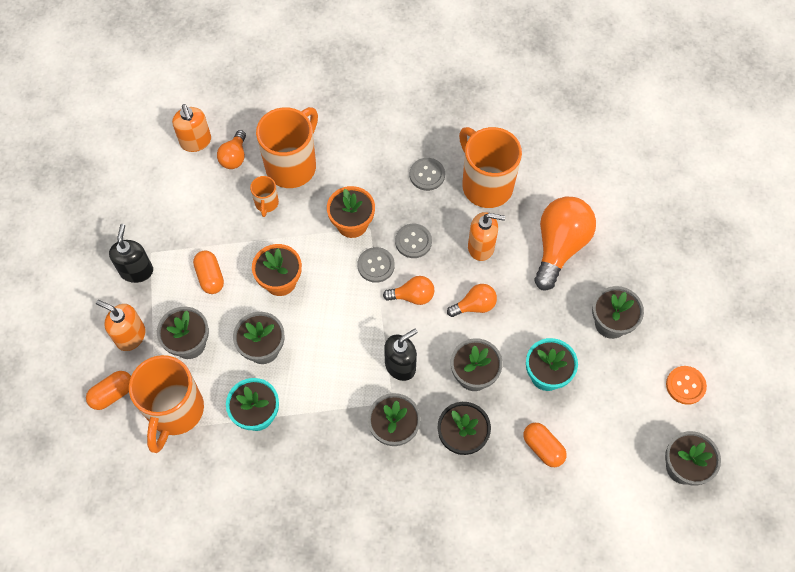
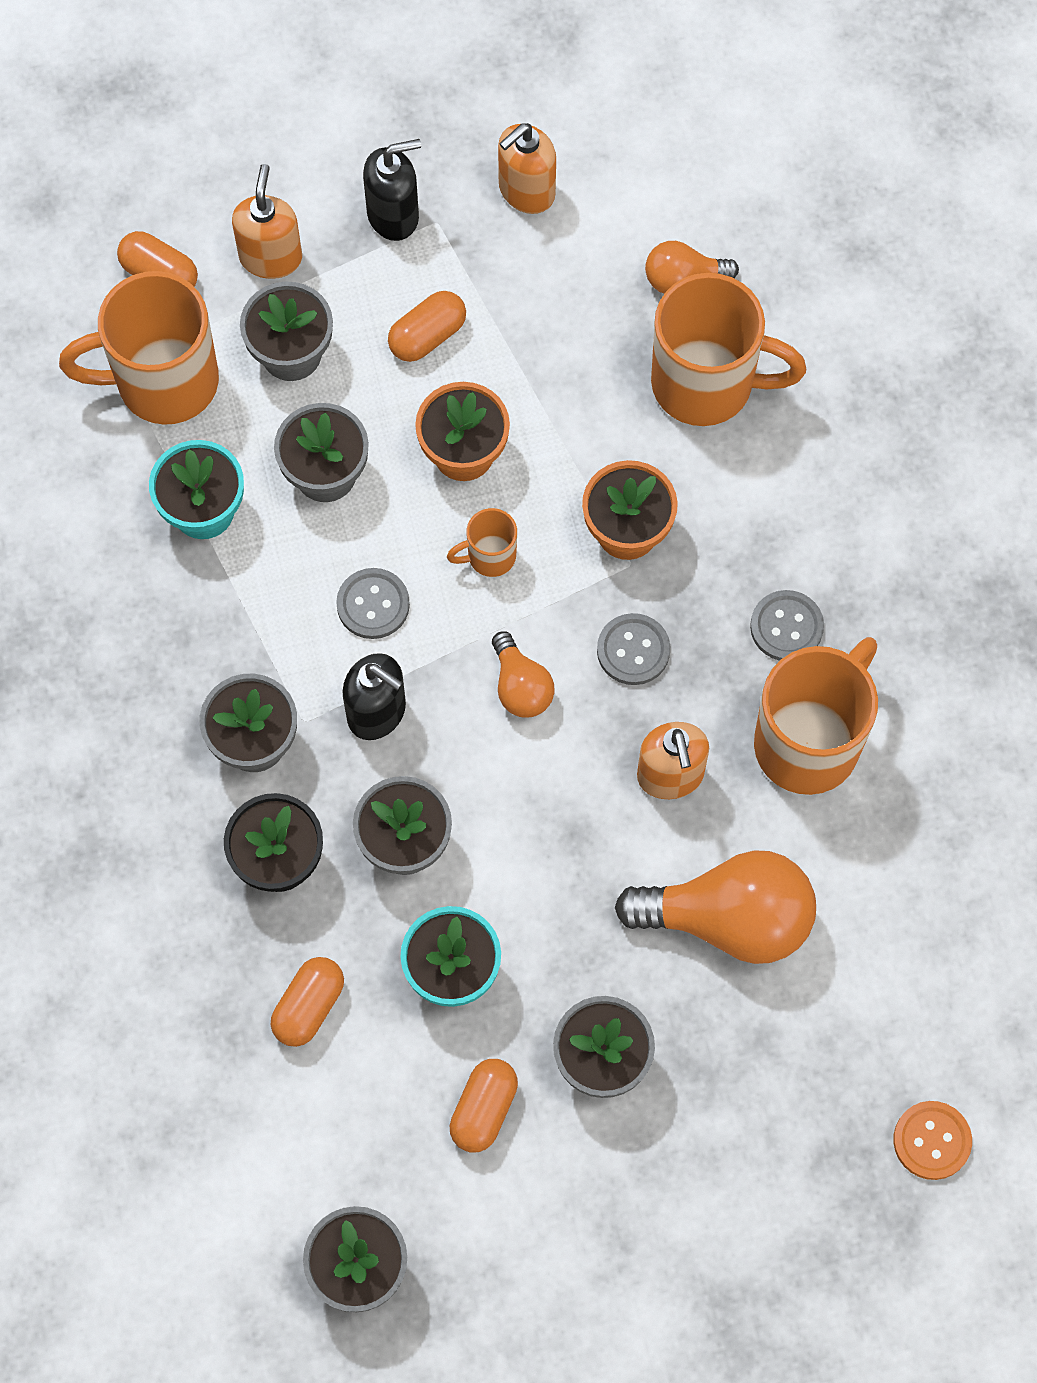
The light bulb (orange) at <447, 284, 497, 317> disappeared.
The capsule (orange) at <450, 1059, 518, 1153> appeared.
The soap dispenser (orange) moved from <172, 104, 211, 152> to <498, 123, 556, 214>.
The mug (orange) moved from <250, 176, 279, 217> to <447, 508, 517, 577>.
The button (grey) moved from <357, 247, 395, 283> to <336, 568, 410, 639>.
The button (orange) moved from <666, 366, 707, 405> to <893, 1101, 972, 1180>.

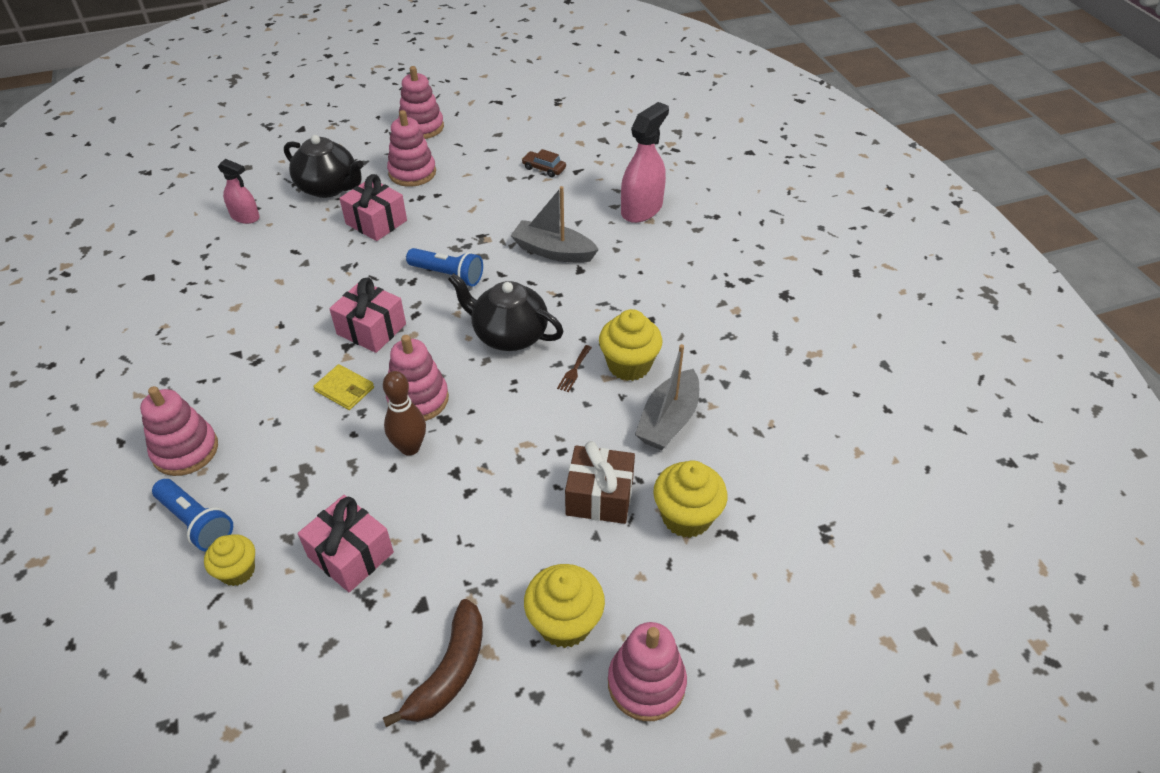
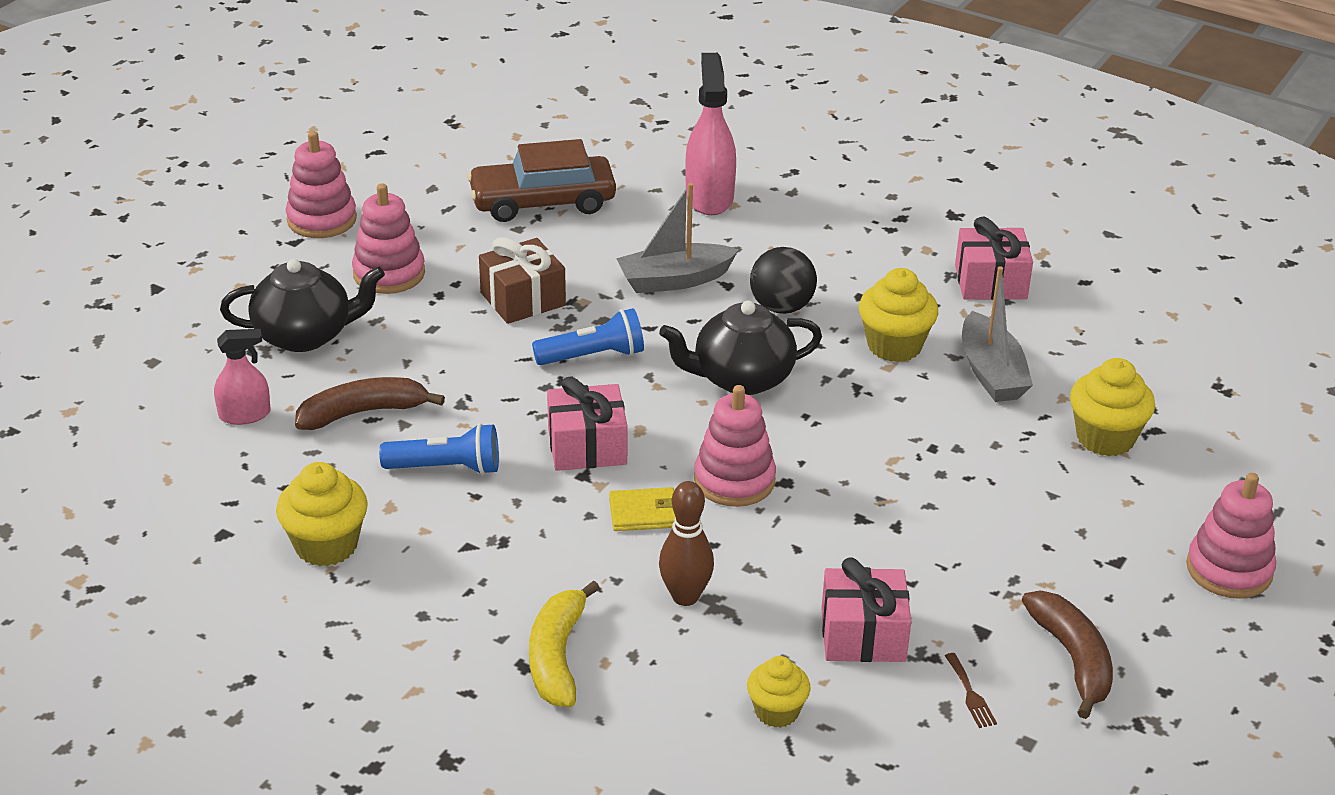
The banana (brown) at <295, 377, 445, 430> appeared.
The ball (black) at <750, 247, 817, 314> appeared.
The flashlight (blue) moved from <152, 479, 233, 551> to <379, 423, 499, 475>.
The gift (pink) moved from <339, 174, 407, 241> to <955, 217, 1033, 300>.
The bowling pin (brown) moved from <383, 371, 426, 456> to <659, 481, 714, 606>.
The cupcake (yellow) moved from <524, 564, 605, 648> to <276, 462, 368, 566>.
The fork (brown) moved from <557, 345, 592, 392> to <945, 653, 997, 728>.
The gift (brown) moved from <565, 441, 635, 524> to <479, 237, 566, 324>.
The stacking toy (pink) at <140, 386, 218, 476> was replaced by the banana (yellow) at <529, 580, 600, 707>.
The car (brown) at <522, 149, 566, 177> changed to 2.26 times the size.

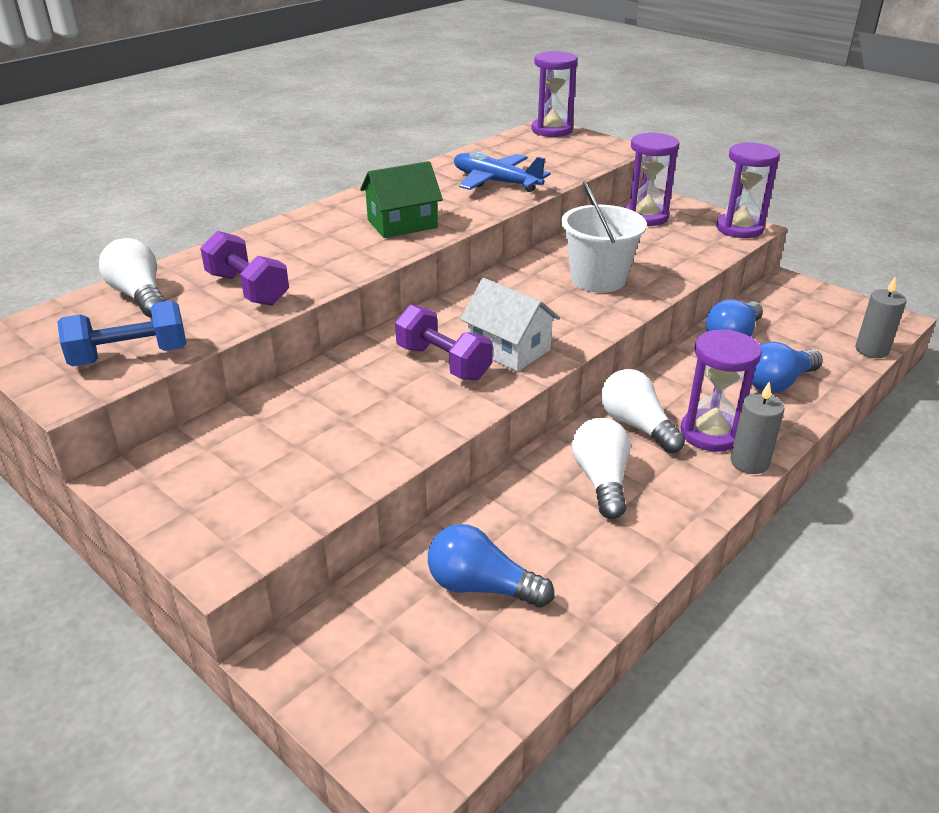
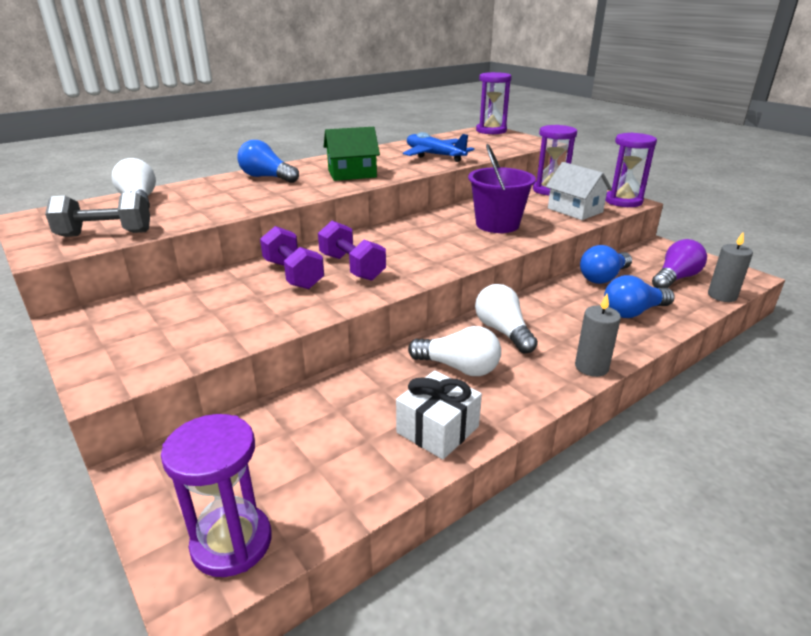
The gift (white) at <396, 370, 482, 459> appeared.
The light bulb (purple) at <652, 239, 707, 288> appeared.
The dumbbell (purple) moved from <200, 231, 289, 306> to <260, 226, 324, 289>.
The light bulb (blue) moved from <428, 524, 554, 608> to <237, 140, 299, 183>.
The house (white) moved from <460, 278, 560, 372> to <546, 162, 612, 220>.
The hourglass (purple) moved from <681, 329, 762, 452> to <161, 414, 272, 577>.
The dumbbell (blue) at <57, 300, 187, 367> became the dumbbell (grey) at <45, 192, 150, 237>.
The bucket (white) at <561, 181, 647, 293> became the bucket (purple) at <468, 144, 536, 233>.
The light bulb (white) at <572, 418, 631, 519> turned 105 degrees clockwise.

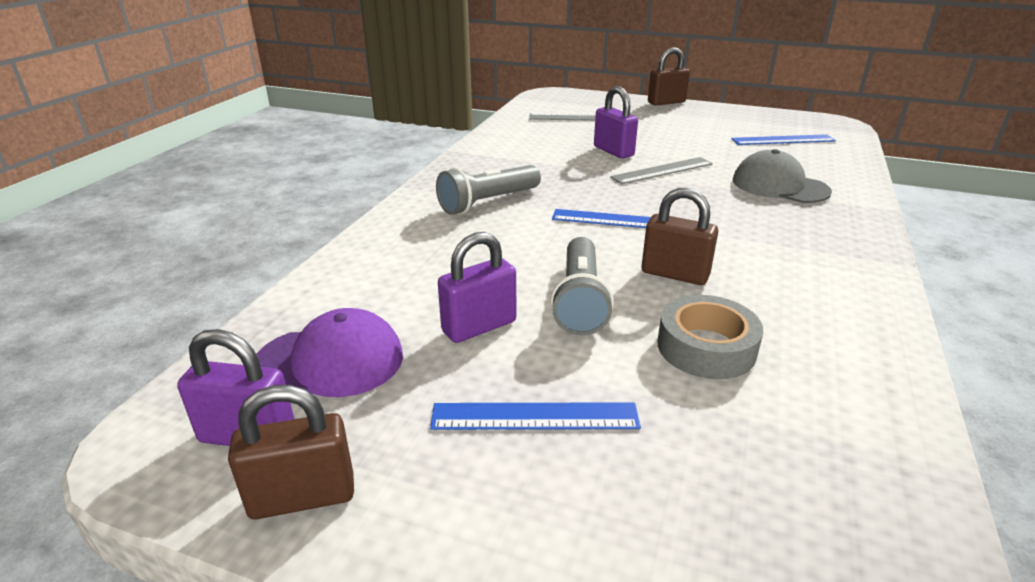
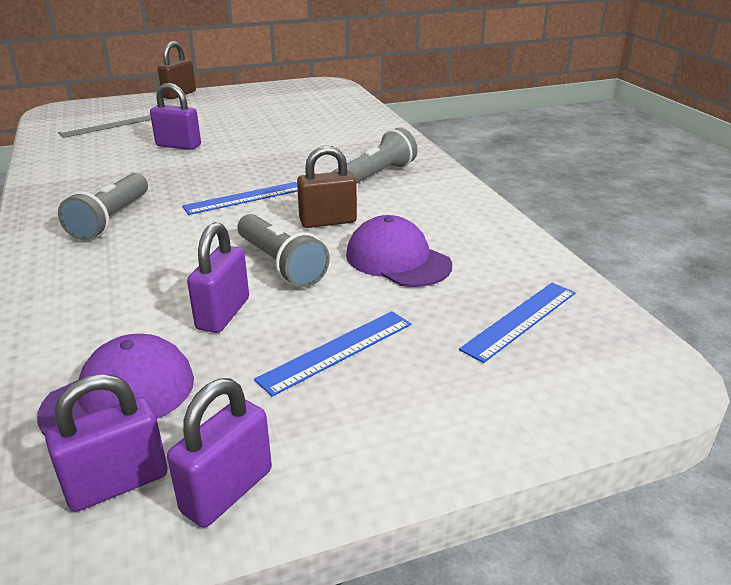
The ruler (grey) at <610, 157, 713, 184> disappeared.
The cap (grey) at <733, 149, 832, 203> disappeared.
The flashlight (grey) at <333, 127, 418, 183> appeared.
The ruler (blue) moved from <731, 134, 836, 145> to <459, 283, 575, 363>.
The tape (grey) at <657, 295, 763, 379> was replaced by the cap (purple) at <346, 215, 452, 287>.
The padlock (brown) at <228, 385, 354, 519> became the padlock (purple) at <167, 378, 272, 528>.

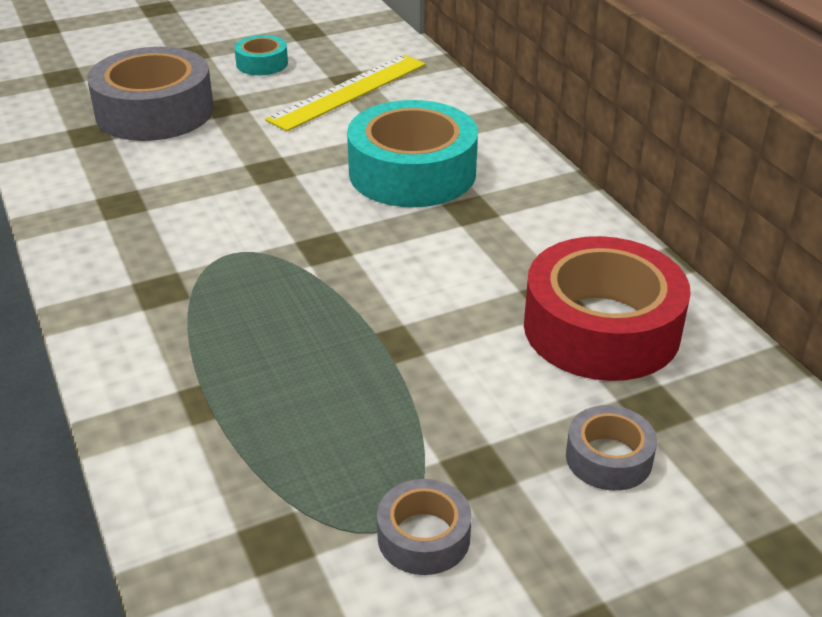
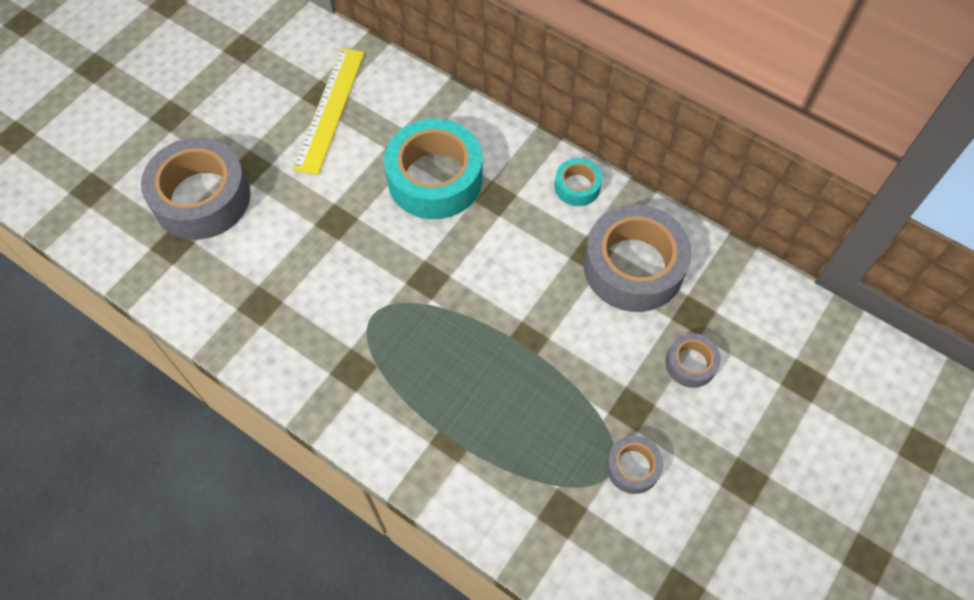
The tape (turquoise) moved from <234, 35, 288, 75> to <555, 158, 602, 206>.
The tape (red) at <524, 236, 691, 381> became the tape (grey) at <584, 205, 692, 312>.

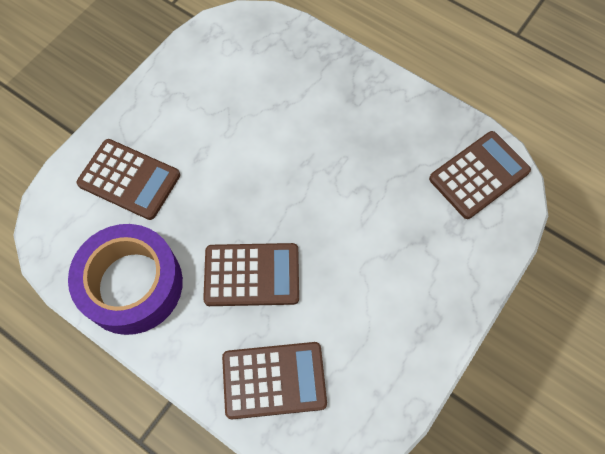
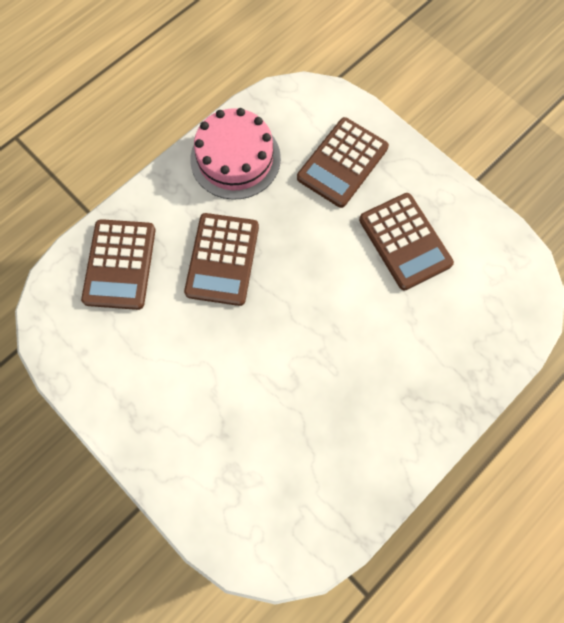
The calculator (brown) moved from <429, 131, 531, 219> to <359, 193, 454, 291>.
The tape (purple) at <68, 224, 183, 335> was replaced by the cake (pink) at <190, 108, 281, 200>.

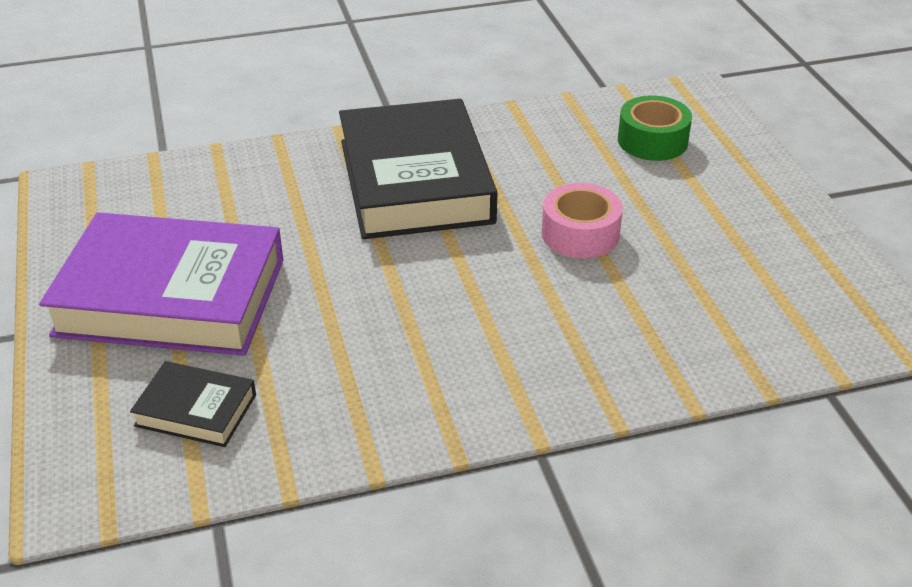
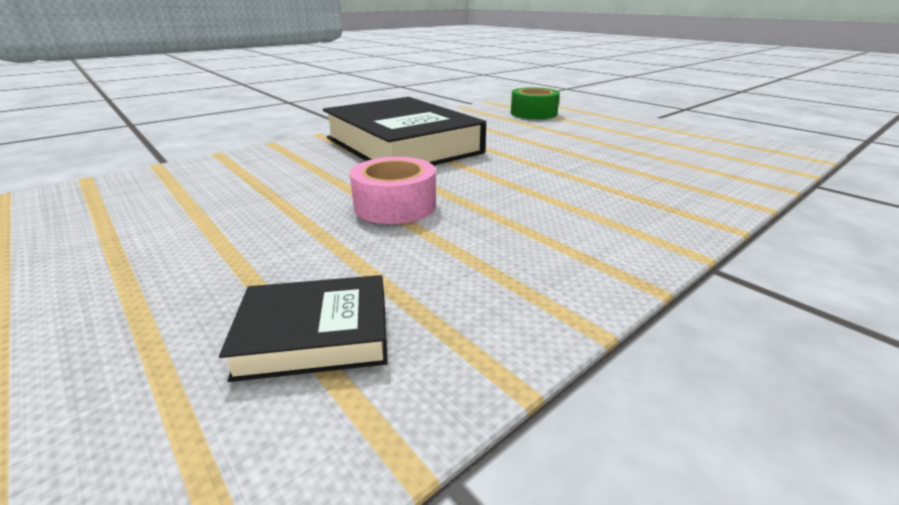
The book (purple) at <39, 212, 283, 356> disappeared.
The tape (pink) moved from <542, 183, 623, 259> to <350, 157, 436, 224>.

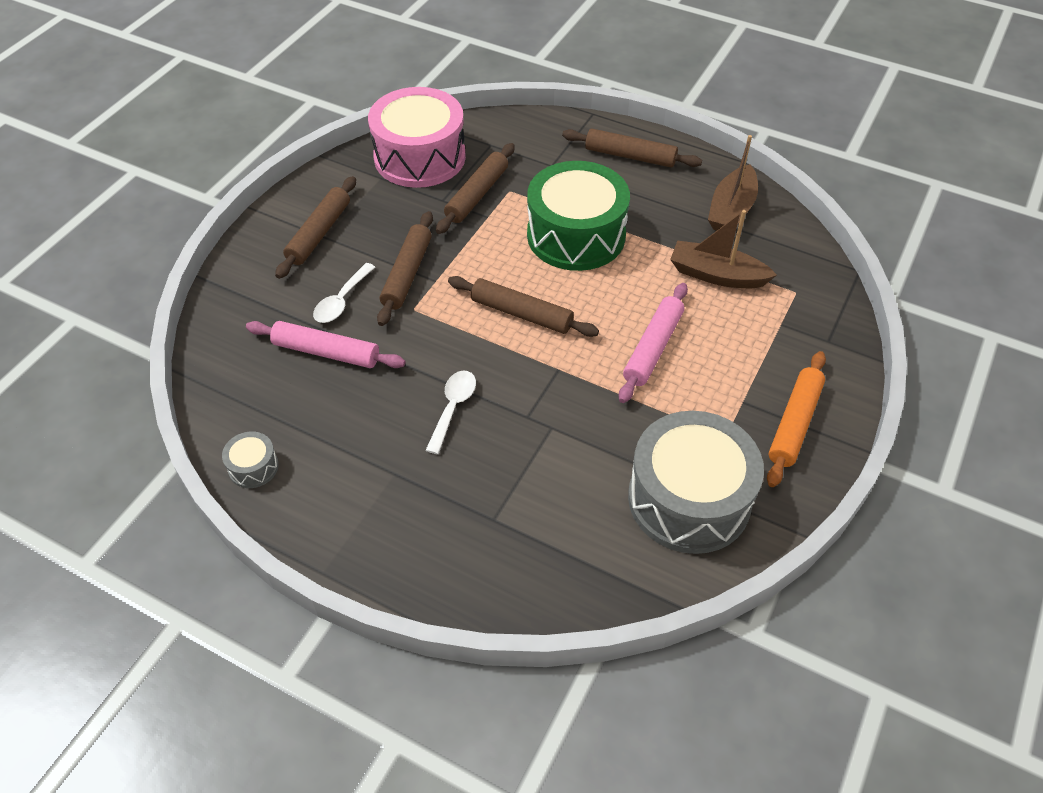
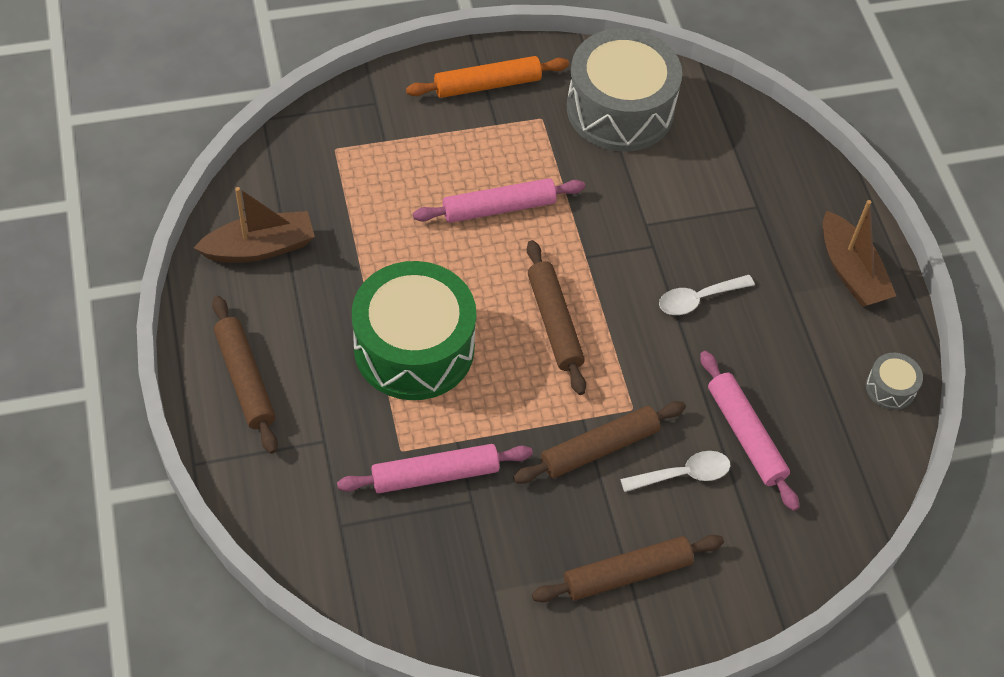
The drum (pink) at <368, 87, 466, 188> disappeared.
The boat (brown) moved from <670, 210, 777, 288> to <823, 200, 896, 307>.
The rolling pin (brown) at <436, 143, 515, 234> became the rolling pin (pink) at <337, 444, 533, 493>.

